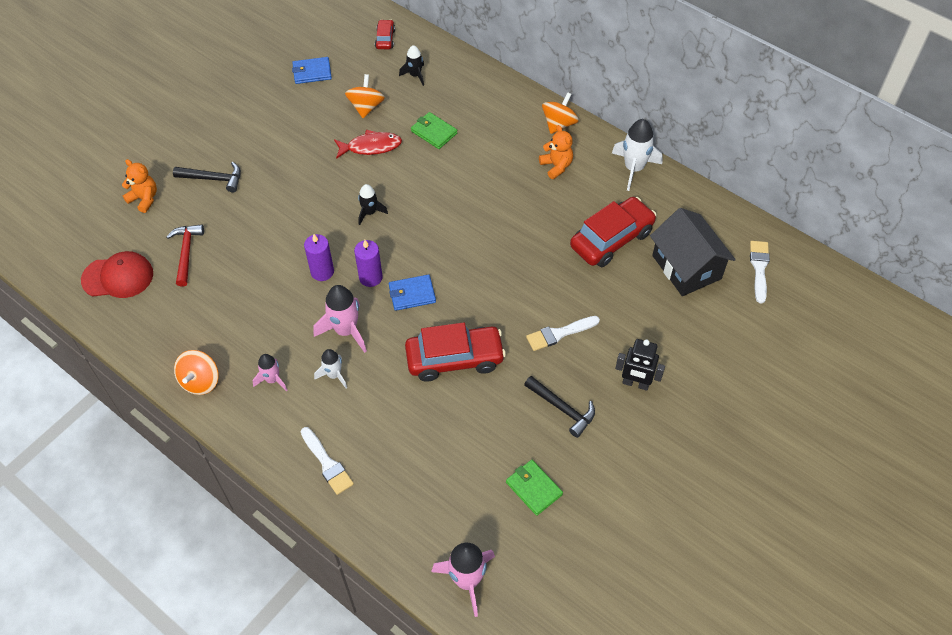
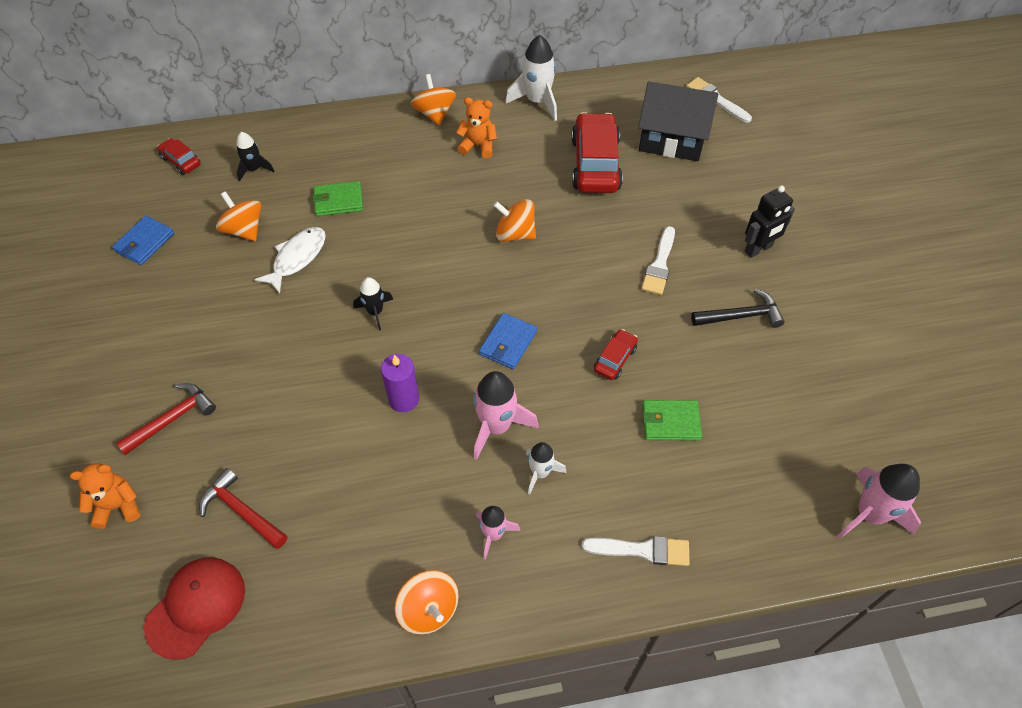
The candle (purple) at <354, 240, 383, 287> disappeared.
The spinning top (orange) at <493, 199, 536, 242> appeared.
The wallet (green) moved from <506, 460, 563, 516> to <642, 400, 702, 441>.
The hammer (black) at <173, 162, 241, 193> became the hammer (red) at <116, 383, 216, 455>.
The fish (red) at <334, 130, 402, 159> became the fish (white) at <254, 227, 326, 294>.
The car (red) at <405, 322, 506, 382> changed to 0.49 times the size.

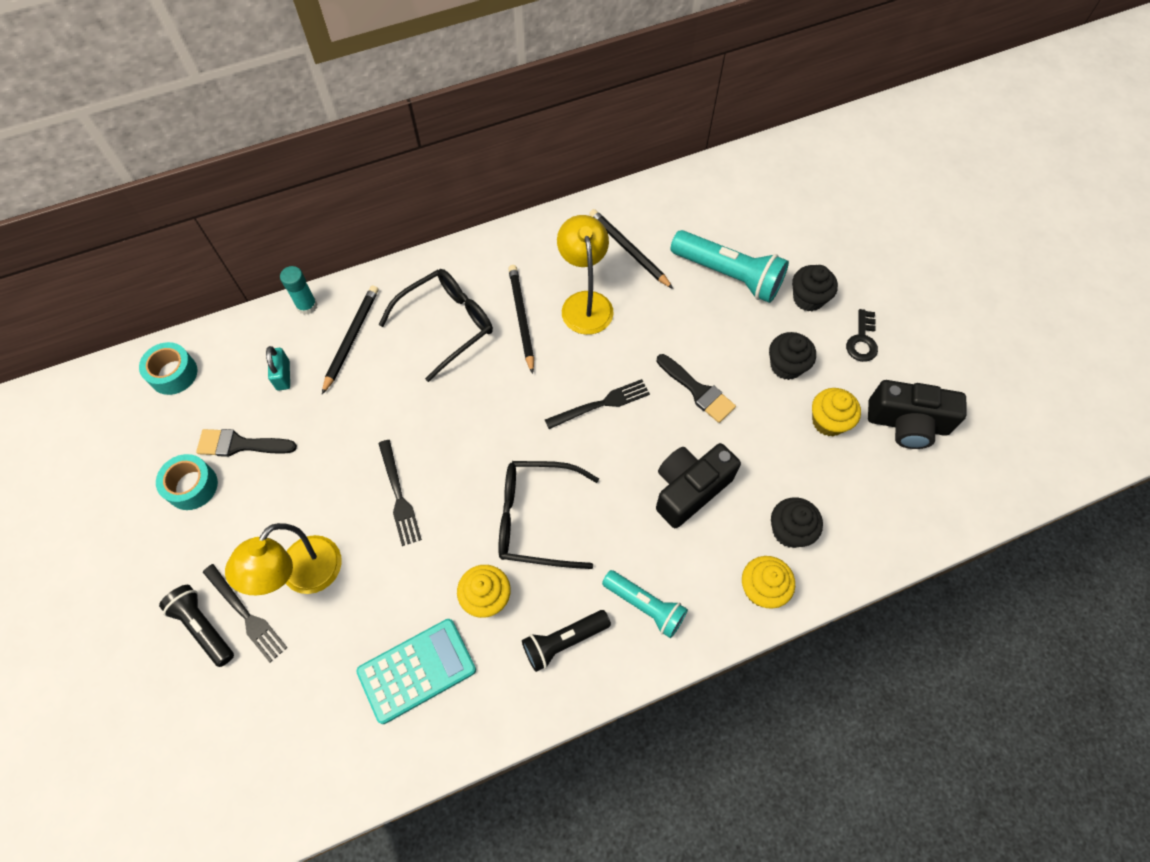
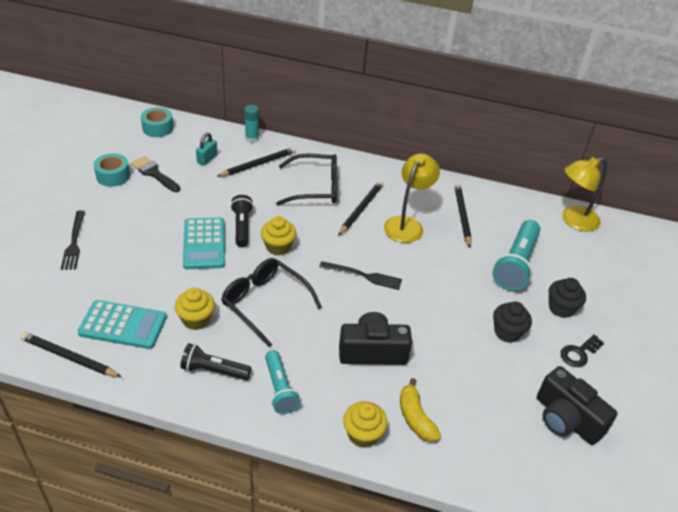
The brush (black) at <657, 354, 736, 423> disappeared.
The pencil (black) at <20, 332, 121, 377> appeared.
The flashlight (black) moved from <159, 585, 234, 667> to <230, 195, 254, 247>.
The lamp (yellow) moved from <225, 523, 342, 595> to <562, 157, 607, 231>.
The cupcake (yellow) moved from <812, 388, 861, 436> to <261, 216, 296, 256>.
The fork (black) at <378, 440, 422, 546> was replaced by the calculator (turquoise) at <183, 217, 225, 269>.
The cupcake (black) at <771, 497, 823, 548> was replaced by the banana (yellow) at <400, 378, 441, 442>.
The flashlight (turquoise) at <670, 230, 789, 303> turned 45 degrees clockwise.

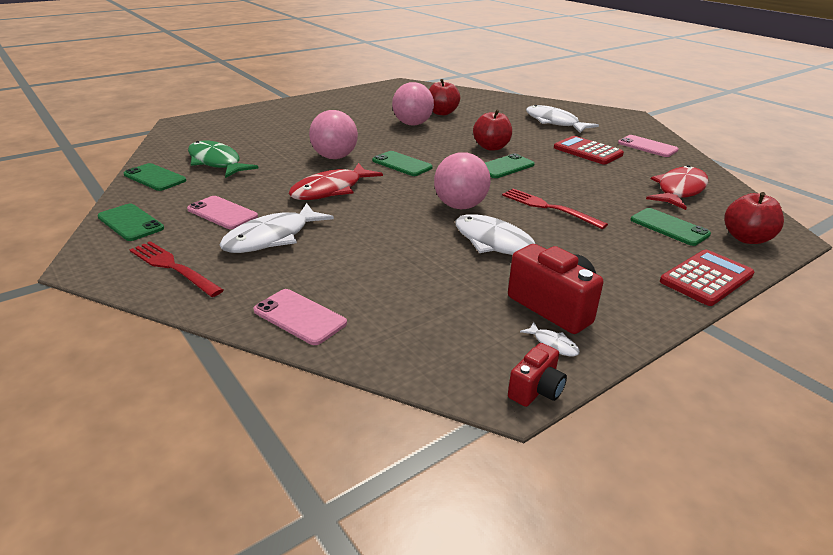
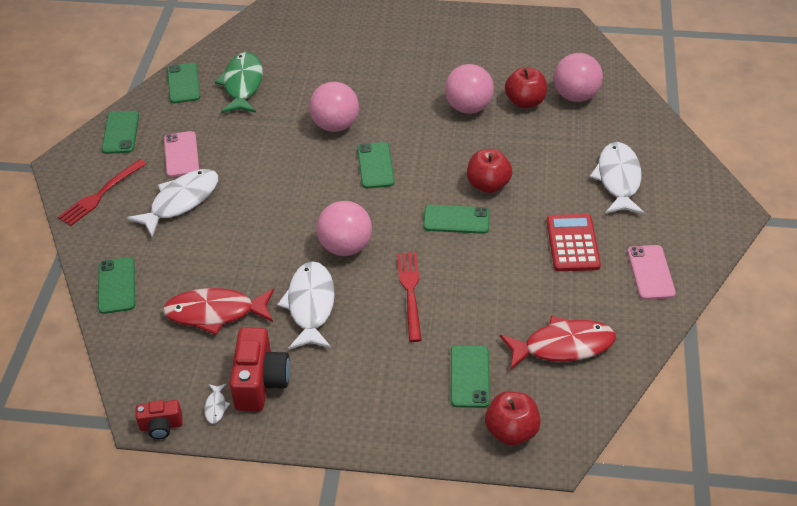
The calculator (red) at <660, 250, 754, 306> disappeared.
The ball (pink) at <554, 53, 603, 102> appeared.
The fish (red) moved from <288, 163, 383, 200> to <163, 288, 274, 335>.
The phone (pink) at <253, 289, 347, 345> became the phone (green) at <98, 257, 135, 314>.
The fork (red) at <129, 241, 224, 297> turned 135 degrees counterclockwise.
The fish (white) at <220, 203, 334, 253> turned 135 degrees clockwise.

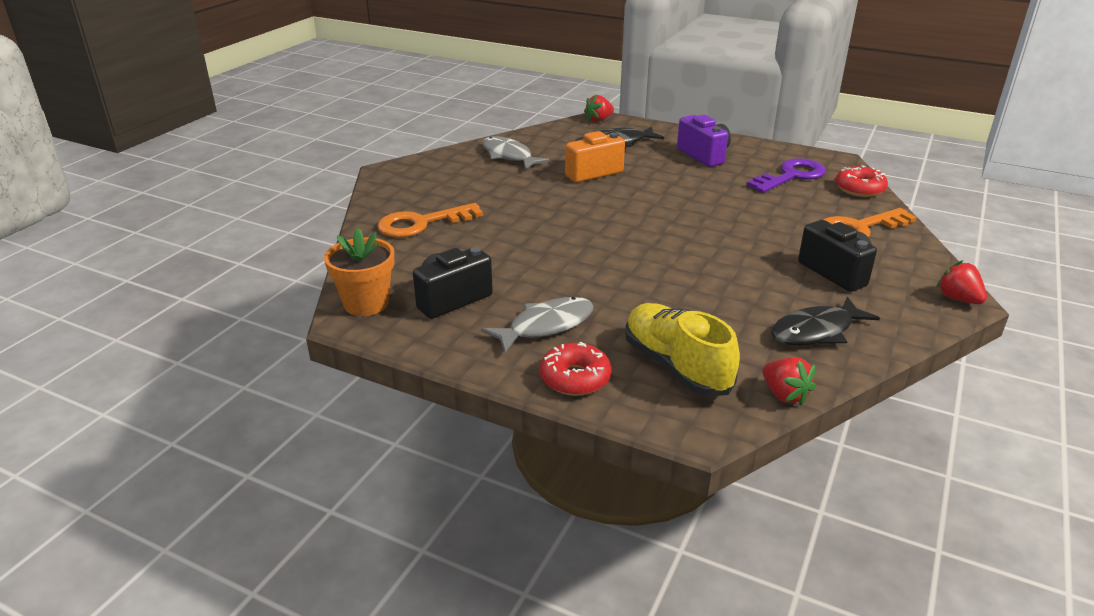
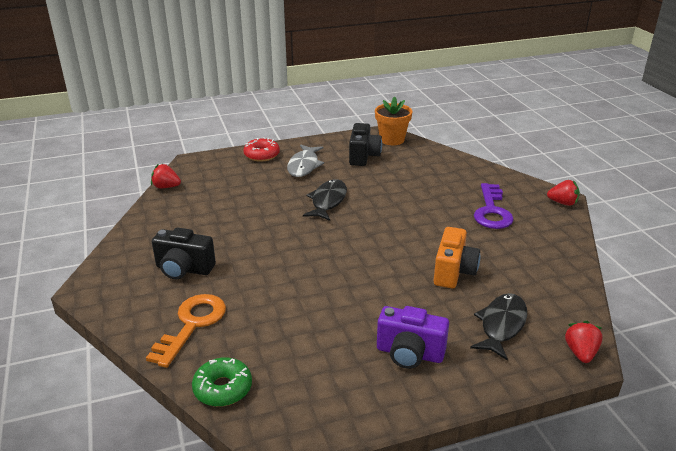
The key (orange) at <377, 203, 483, 238> disappeared.
The fish (grey) at <482, 136, 550, 170> disappeared.
The shoe (yellow) at <625, 303, 740, 396> disappeared.
The key (purple) moved from <747, 158, 826, 193> to <474, 183, 514, 229>.
The fish (black) moved from <771, 297, 880, 345> to <303, 180, 347, 221>.
The strawberry (red) moved from <936, 260, 987, 304> to <547, 180, 580, 206>.
The donut (red) at <835, 165, 888, 197> became the donut (green) at <192, 357, 252, 407>.

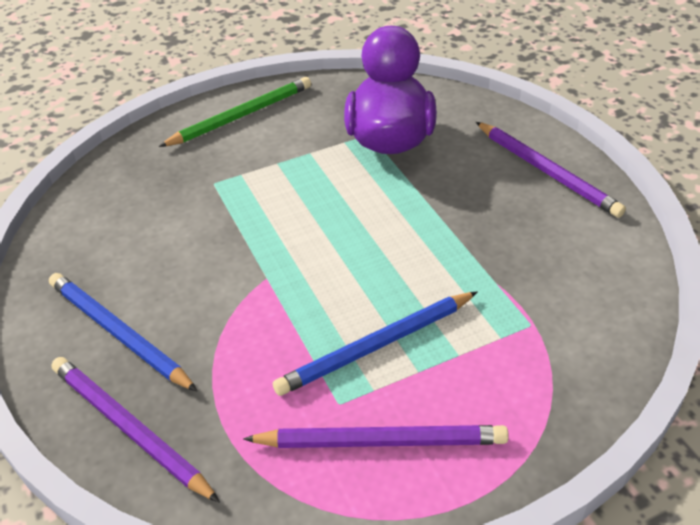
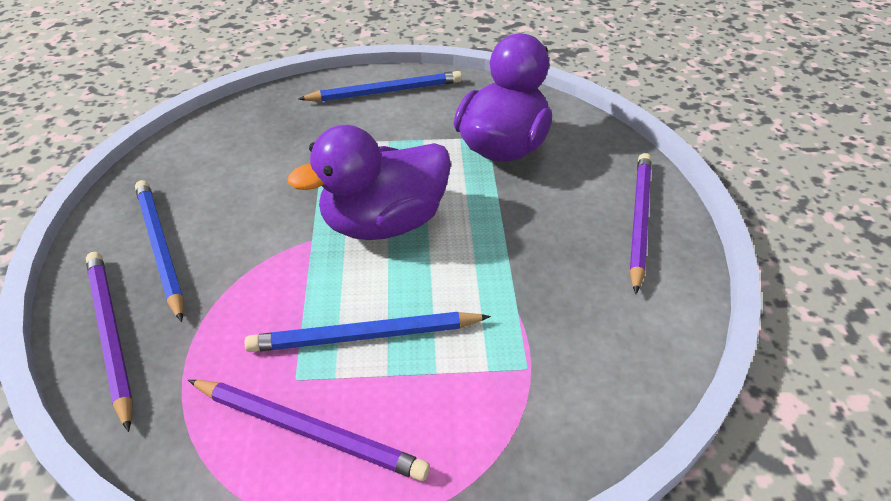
The duck (purple) at <288, 125, 451, 240> appeared.
The pencil (green) at <159, 77, 311, 147> became the pencil (blue) at <299, 71, 462, 102>.
The pencil (purple) at <476, 122, 626, 218> turned 150 degrees counterclockwise.

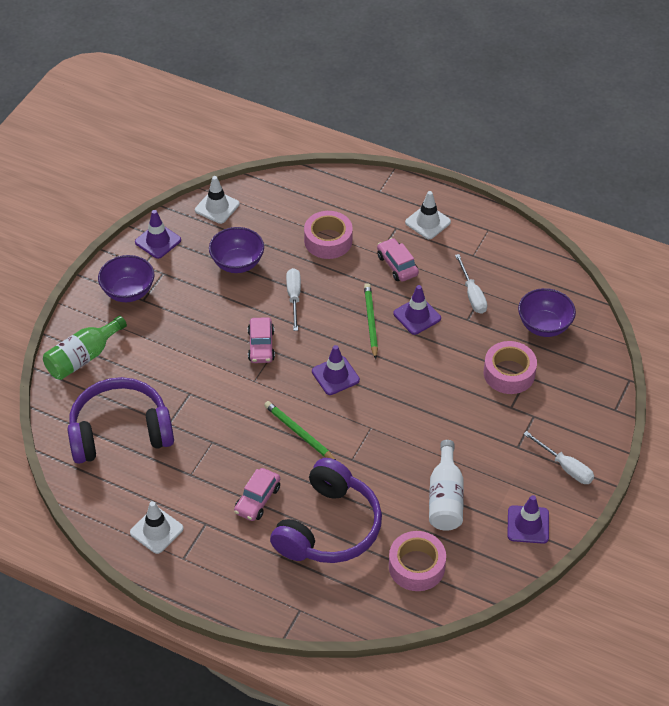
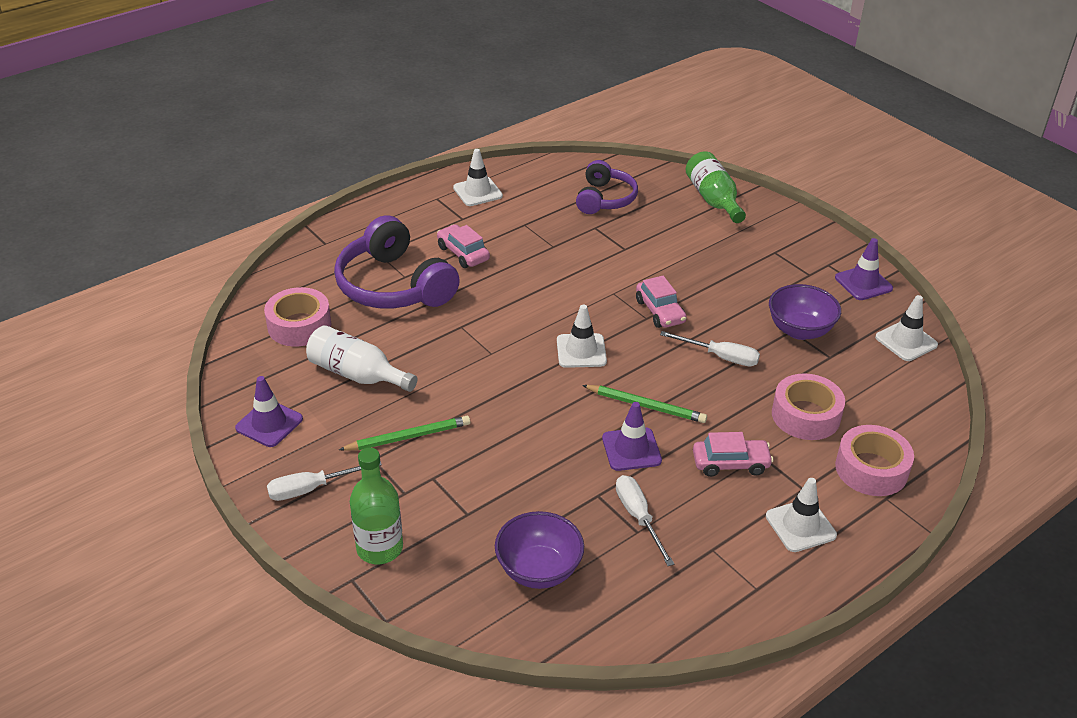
The bowl (purple) at <98, 255, 154, 302> disappeared.
The bottle (green) at <350, 448, 403, 564> appeared.
The pencil (green) moved from <264, 401, 336, 460> to <339, 416, 471, 451>.
The tape (pink) moved from <484, 341, 537, 394> to <835, 425, 914, 496>.
The traffic cone (purple) at <312, 345, 360, 395> became the traffic cone (white) at <557, 305, 607, 368>.
The car (pink) at <248, 317, 275, 363> turned 135 degrees counterclockwise.
The screwdriver (white) at <455, 254, 487, 314> turned 60 degrees clockwise.
The headphones (purple) at <67, 377, 174, 464> changed to 0.62 times the size.

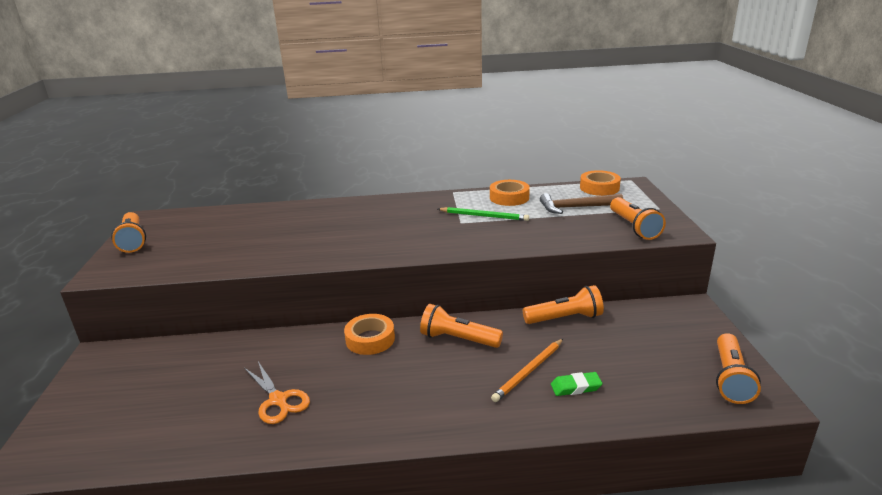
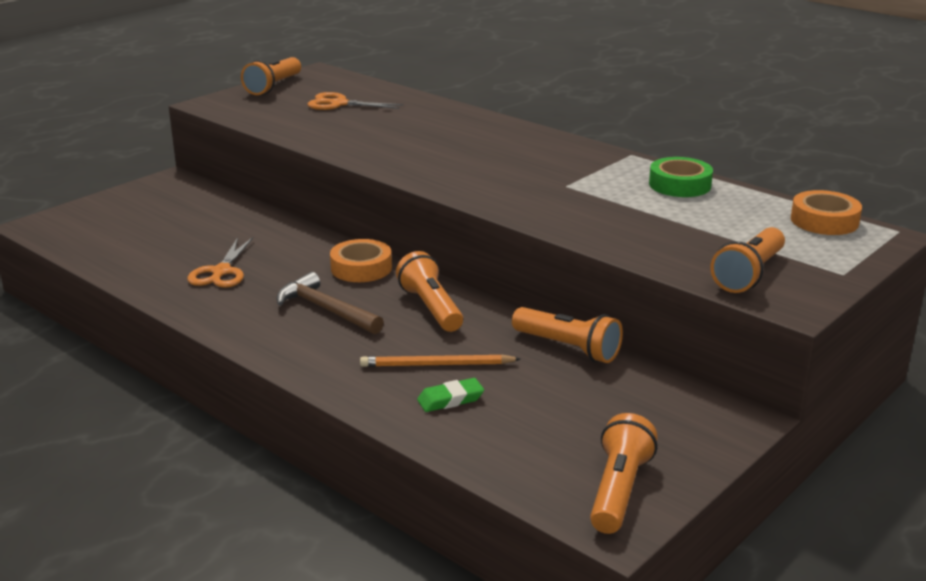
The pencil (green) at <438, 207, 529, 221> disappeared.
The scissors (orange) at <308, 92, 403, 110> appeared.
The hammer (brown) moved from <540, 193, 623, 214> to <277, 272, 384, 334>.
The tape (orange) at <490, 180, 530, 206> became the tape (green) at <649, 157, 713, 197>.
The eraser (green) at <551, 372, 602, 396> turned 60 degrees counterclockwise.
The flashlight (orange) at <716, 333, 761, 404> turned 135 degrees clockwise.

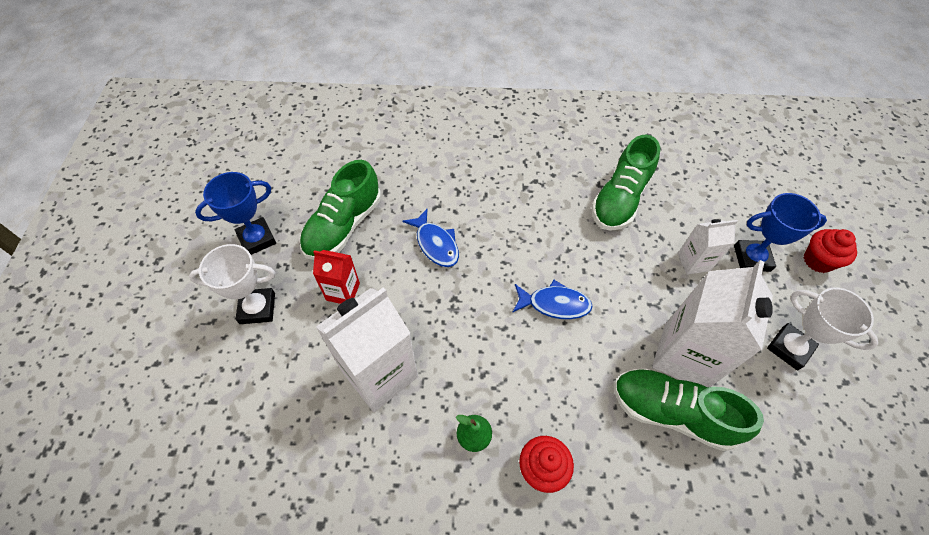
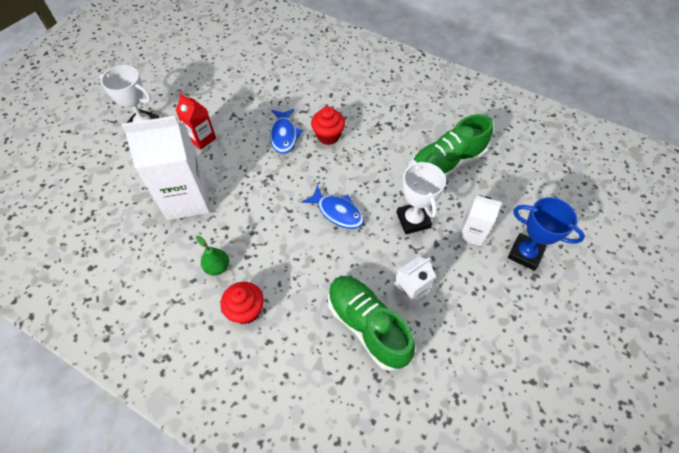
The trophy (blue) at <195, 172, 276, 255> disappeared.
The shoe (green) at <300, 160, 381, 260> disappeared.
The trophy (white) moved from <767, 288, 878, 370> to <397, 160, 446, 234>.
The cupcake (red) moved from <804, 229, 857, 273> to <311, 106, 345, 145>.
The carton (white) at <652, 260, 773, 387> changed to 0.53 times the size.

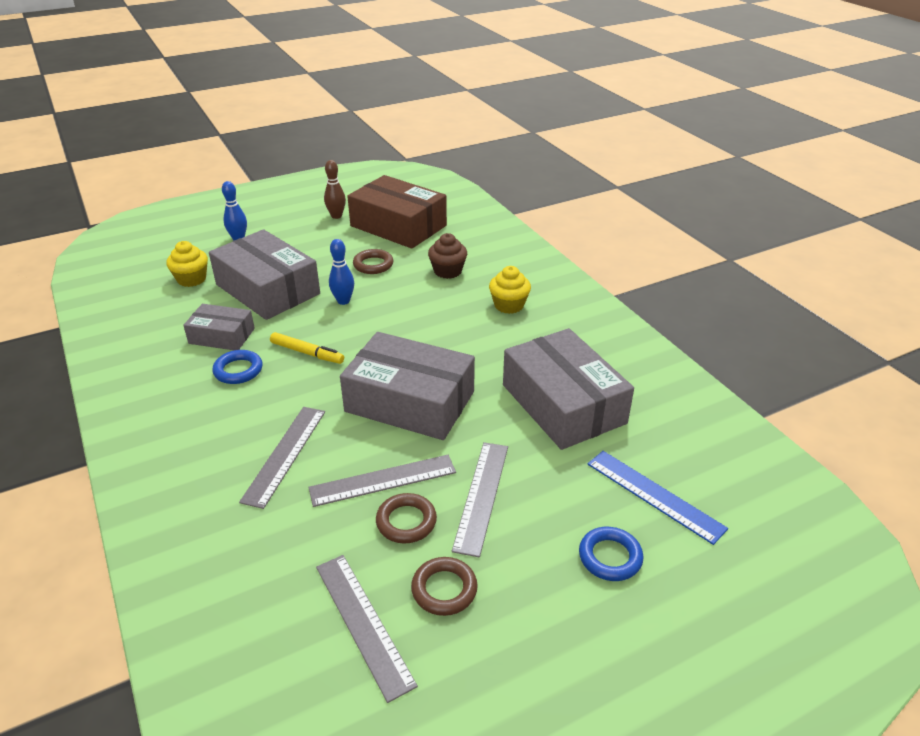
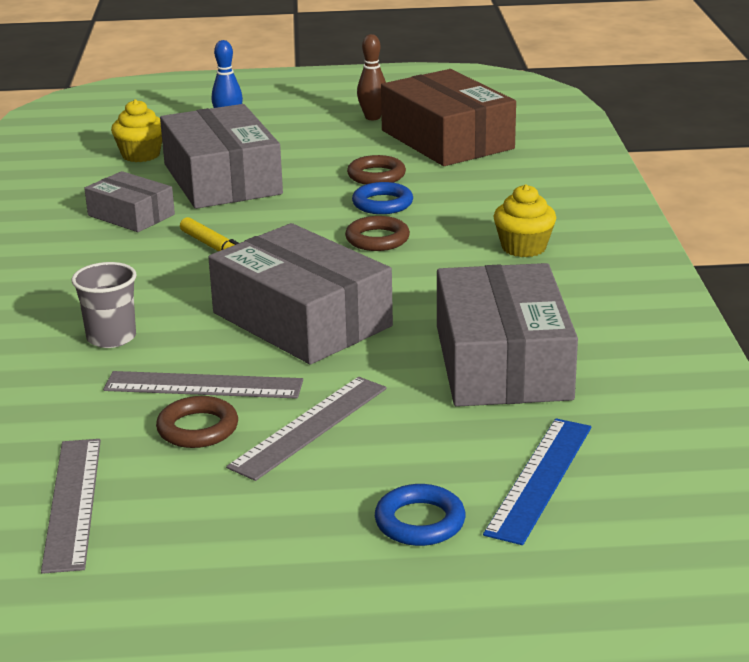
The bowling pin (blue) at <329, 239, 354, 305> disappeared.
The cupcake (brown) at <428, 233, 467, 279> disappeared.
The ring (blue) moved from <212, 350, 263, 384> to <352, 182, 413, 214>.
The ring (brown) moved from <411, 557, 478, 616> to <345, 216, 410, 251>.
The ruler (grey) at <239, 407, 325, 509> was replaced by the cup (grey) at <72, 262, 137, 348>.
The ruler (blue) at <588, 451, 728, 545> turned 45 degrees clockwise.

